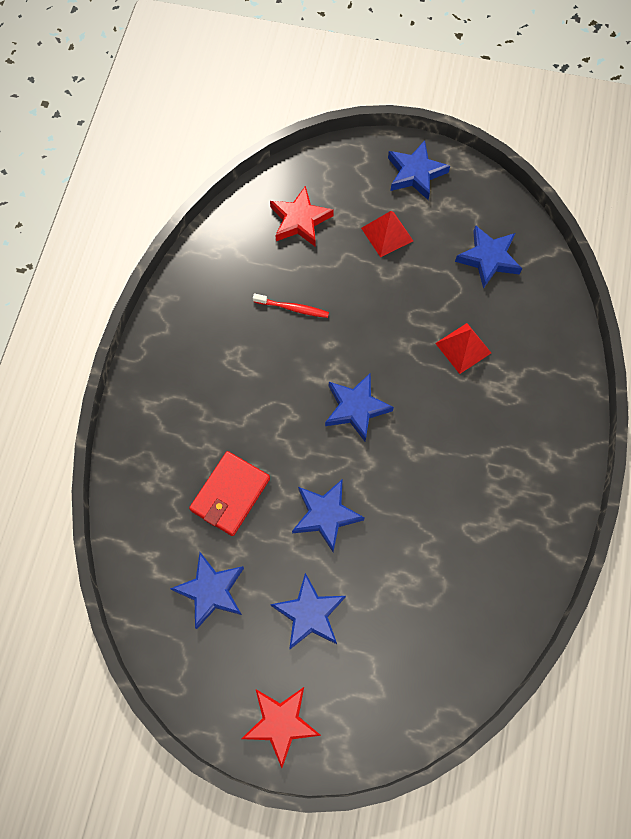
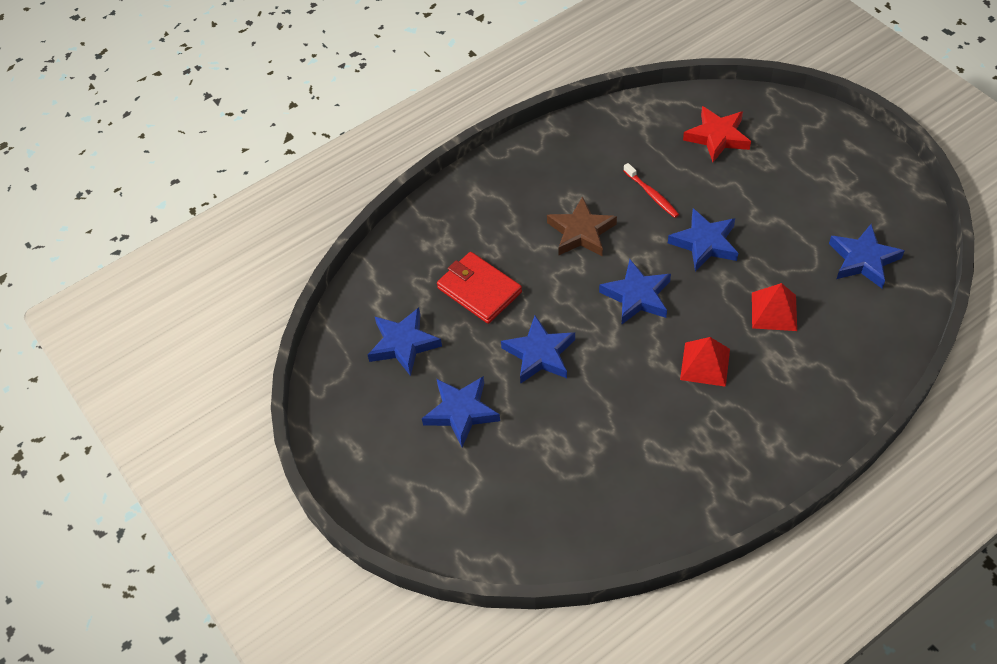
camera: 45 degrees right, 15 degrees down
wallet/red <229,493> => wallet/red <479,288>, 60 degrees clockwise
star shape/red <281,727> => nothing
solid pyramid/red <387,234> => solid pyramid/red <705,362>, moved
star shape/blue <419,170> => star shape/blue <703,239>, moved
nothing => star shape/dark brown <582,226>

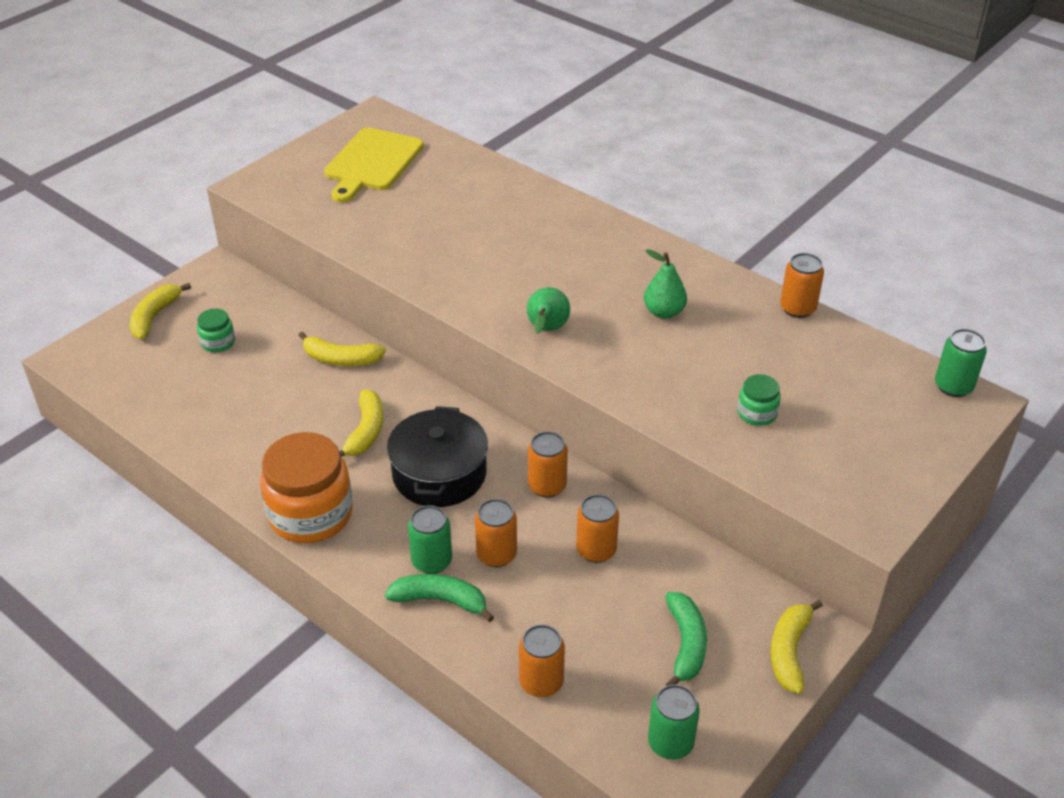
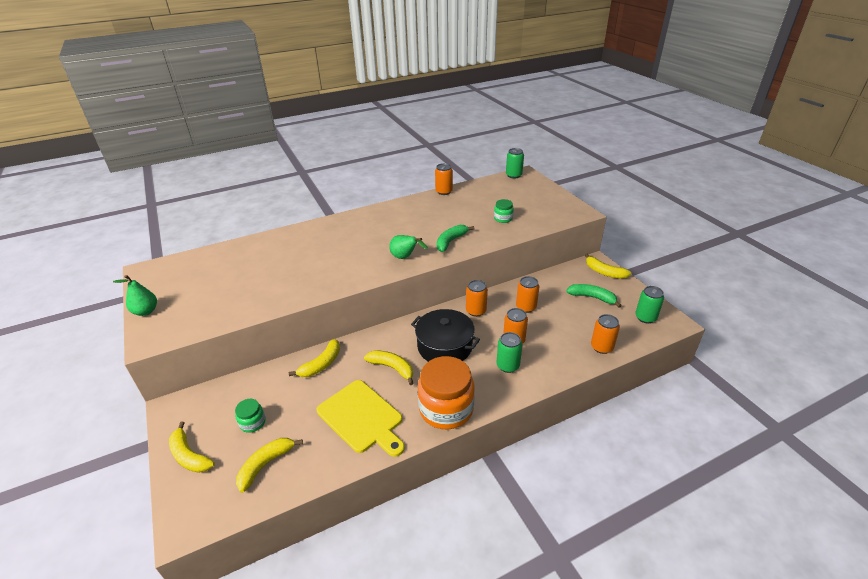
camera: 65 degrees left, 5 degrees down
bread board/bright yellow <374,165> => bread board/bright yellow <361,418>, moved
toy banana/emerald <439,598> => toy banana/emerald <455,238>, moved
pear/emerald <665,284> => pear/emerald <135,295>, moved
nothing => toy banana/bright yellow <269,465>

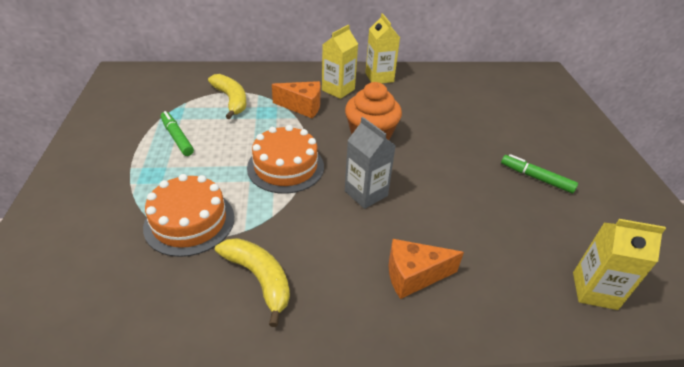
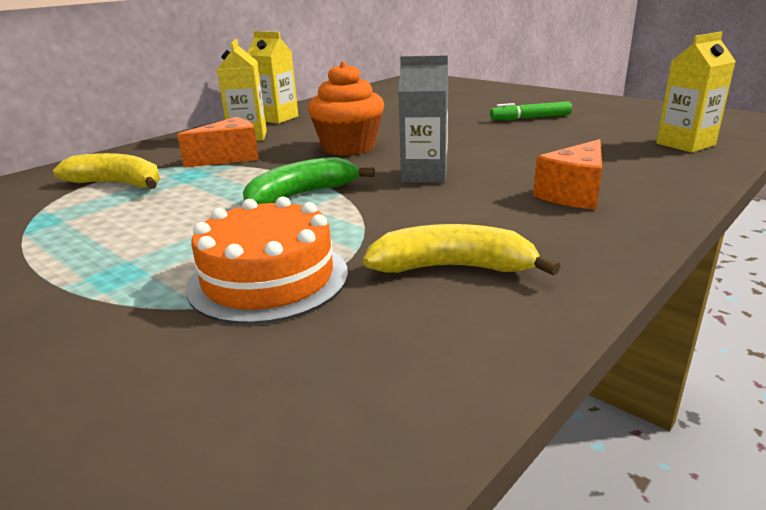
camera: 40 degrees left, 15 degrees down
marker/emerald <177,133> => nothing
cake/orange <285,159> => toy banana/emerald <309,180>

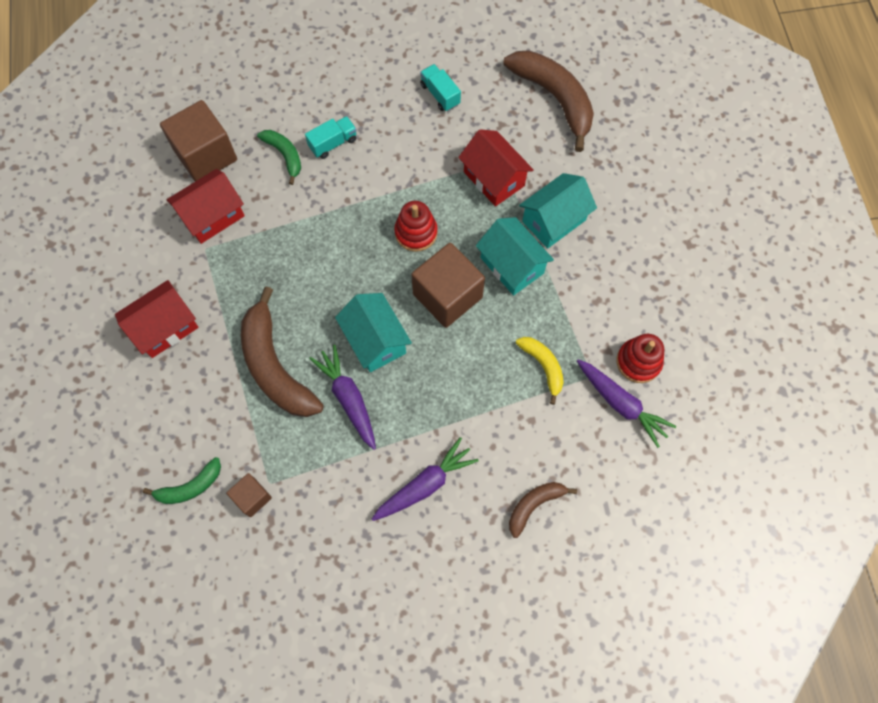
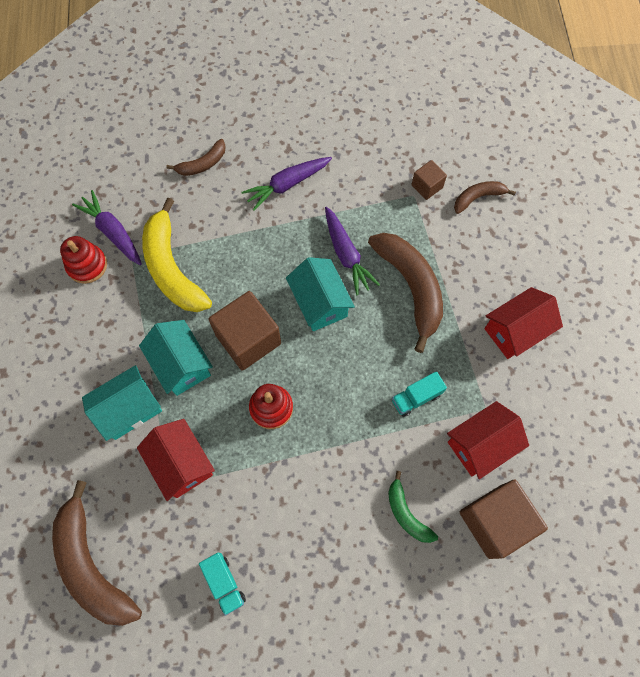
camera: 175 degrees left, 0 degrees up
toy banana/emerald <182,480> => toy banana/dark brown <485,197>
truck/teal <331,137> => truck/teal <419,394>, moved
toy banana/bright yellow <540,371> => toy banana/bright yellow <177,255>, x1.91

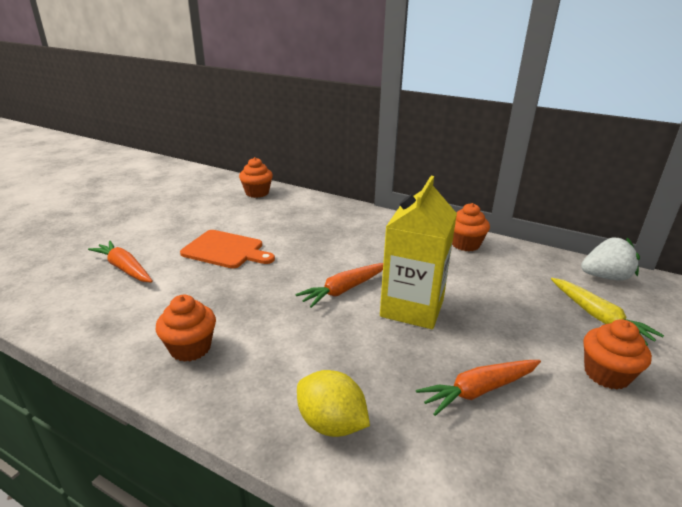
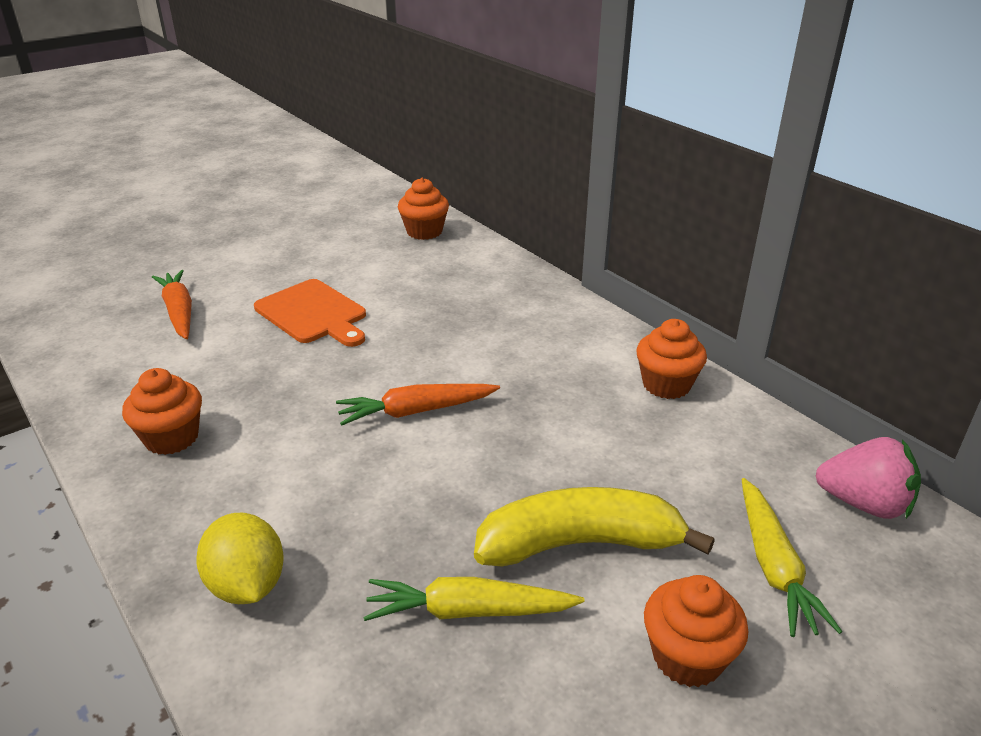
camera: 25 degrees right, 5 degrees up
juice carton/bright yellow <418,252> => nothing
root vegetable/orange <478,388> => root vegetable/bright yellow <474,599>
strawberry/white <610,259> => strawberry/rosy <868,478>
nothing => toy banana/bright yellow <594,526>

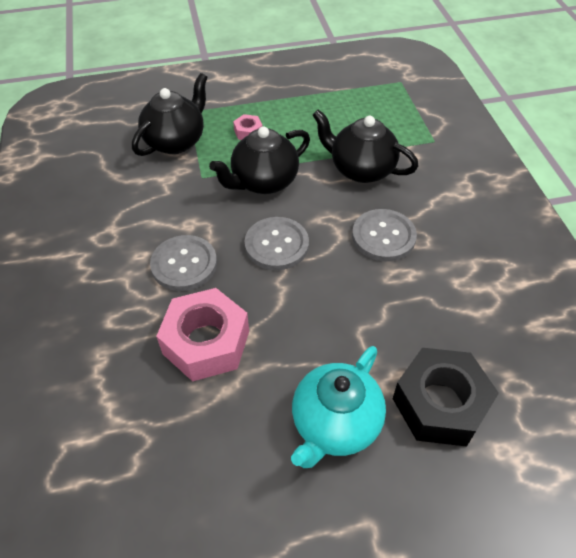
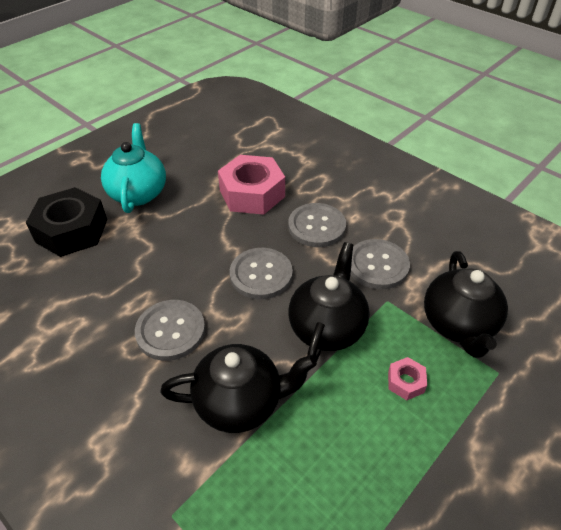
camera: 145 degrees right, 5 degrees down
nothing => button/ash-grey <380,264>

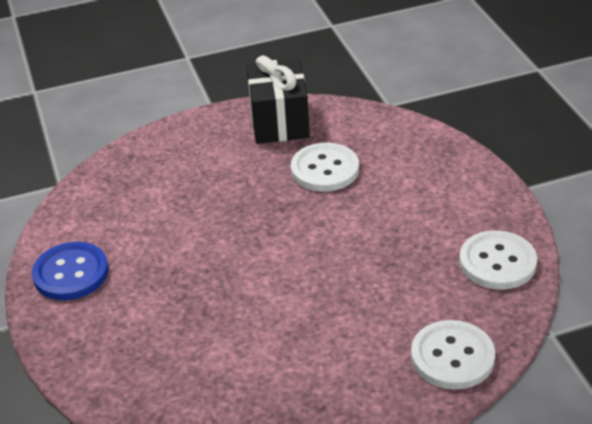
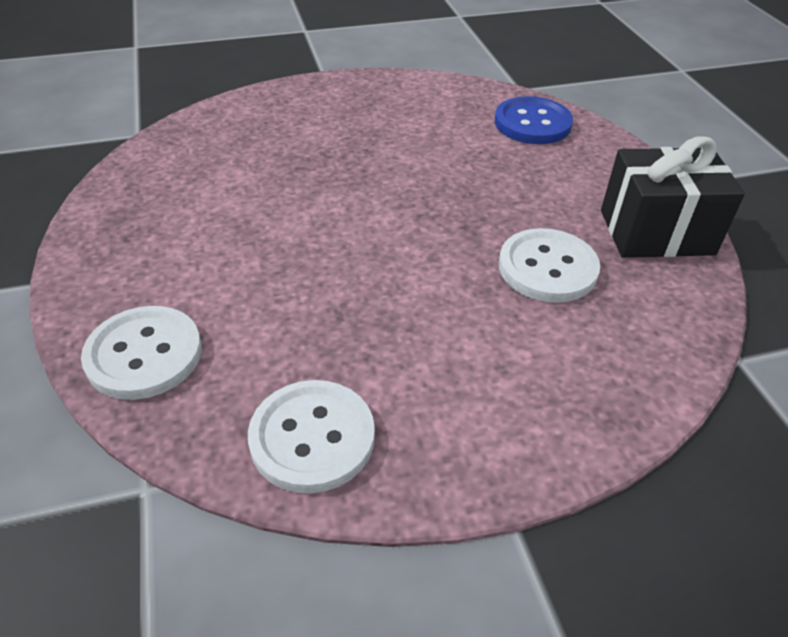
camera: 90 degrees right, 5 degrees up
button/blue <70,271> => button/blue <534,120>, moved

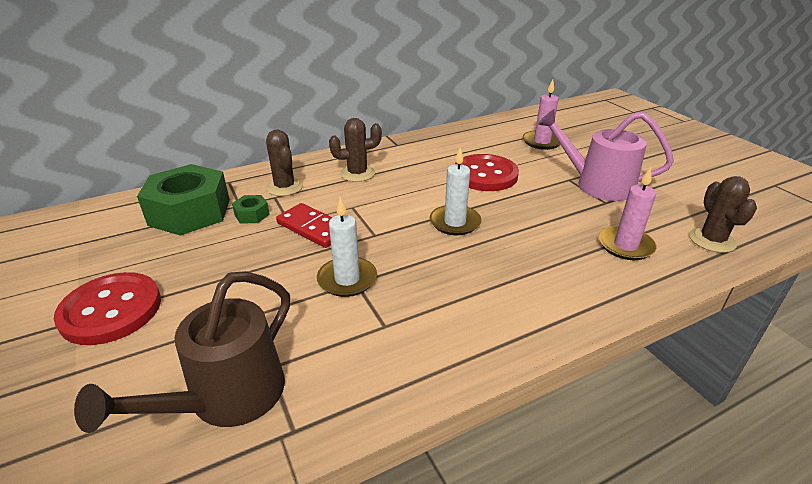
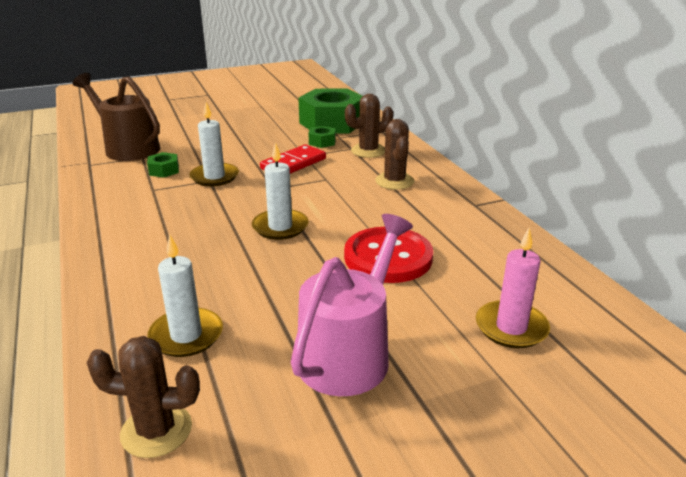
camera: 95 degrees right, 5 degrees down
button/red <107,308> => nothing
wax candle/rosy <627,213> => wax candle/white <185,295>
nothing => hex nut/emerald <163,165>

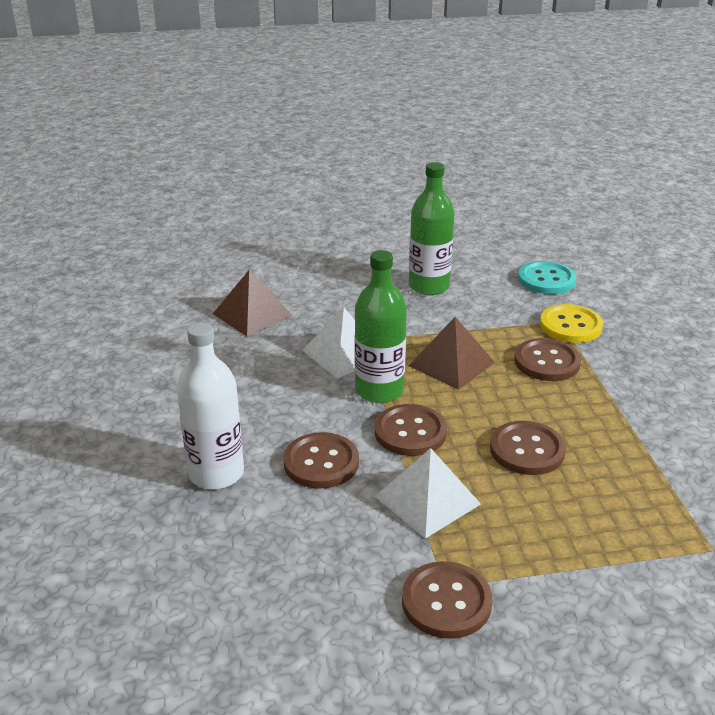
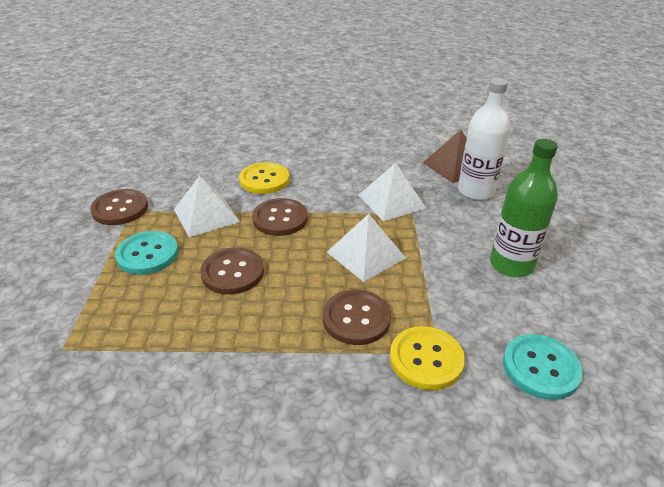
camera: 100 degrees right, 5 degrees up
flask/white <210,406> => flask/white <484,139>, moved
button/dark brown <321,460> => button/bright yellow <264,178>
flask/emerald <380,326> => nothing
solid pyramid/dark brown <452,353> => solid pyramid/white <366,248>
nothing => button/teal <146,253>

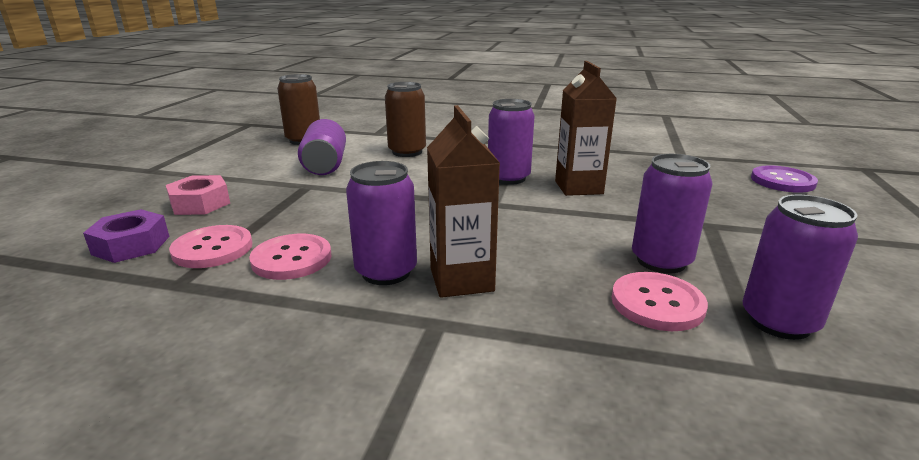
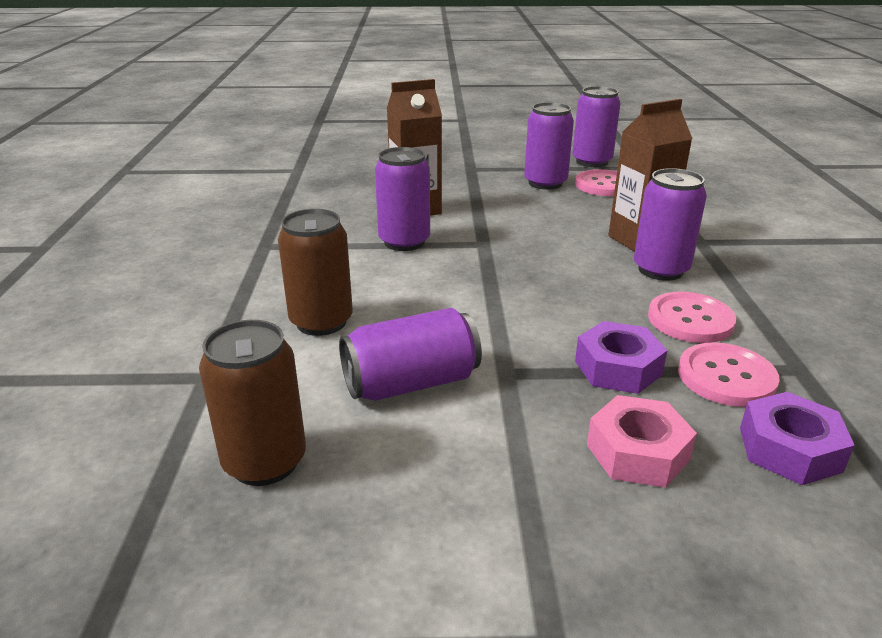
camera: 105 degrees left, 5 degrees up
button/royal purple <784,179> => nothing
nothing => hex nut/royal purple <621,357>

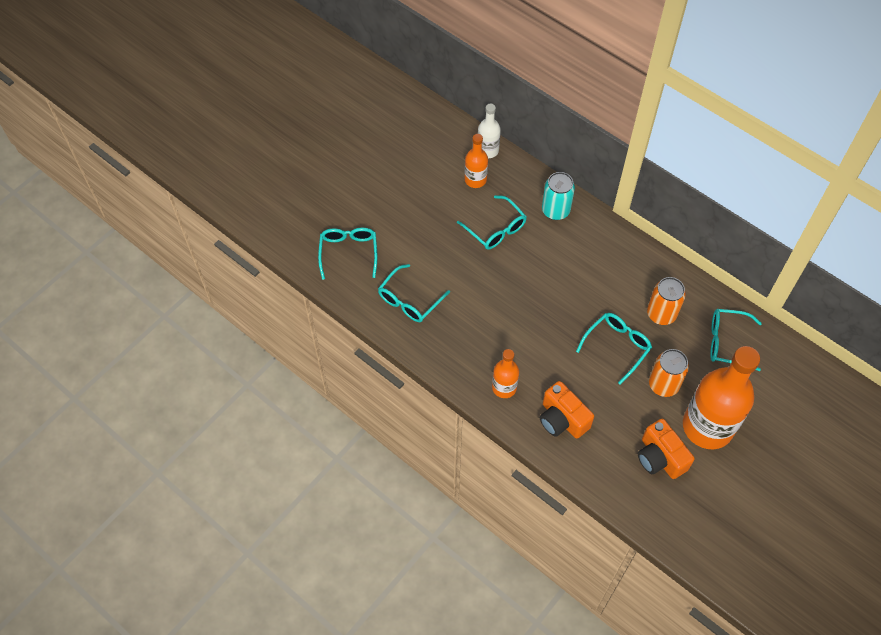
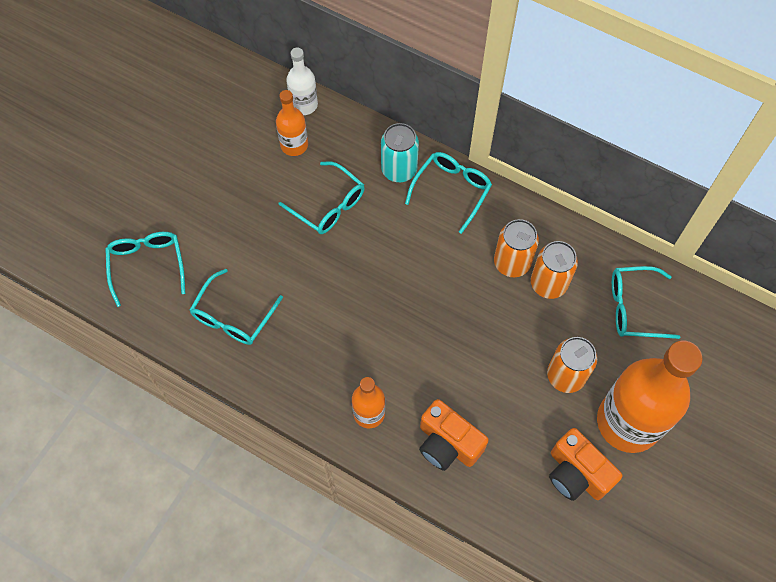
camera: 10 degrees left, 5 degrees up
spectacles/teal <614,349> => spectacles/teal <448,193>, moved
nothing => tin/orange <516,248>

